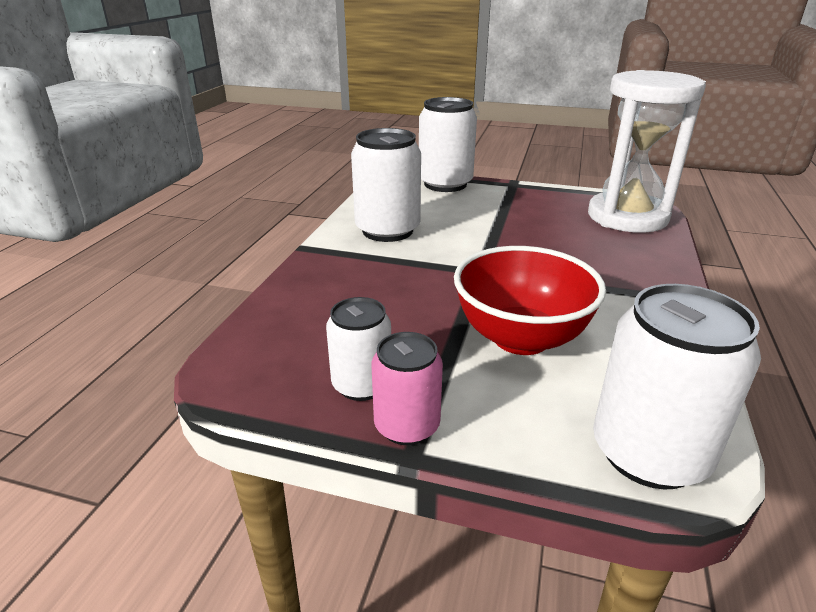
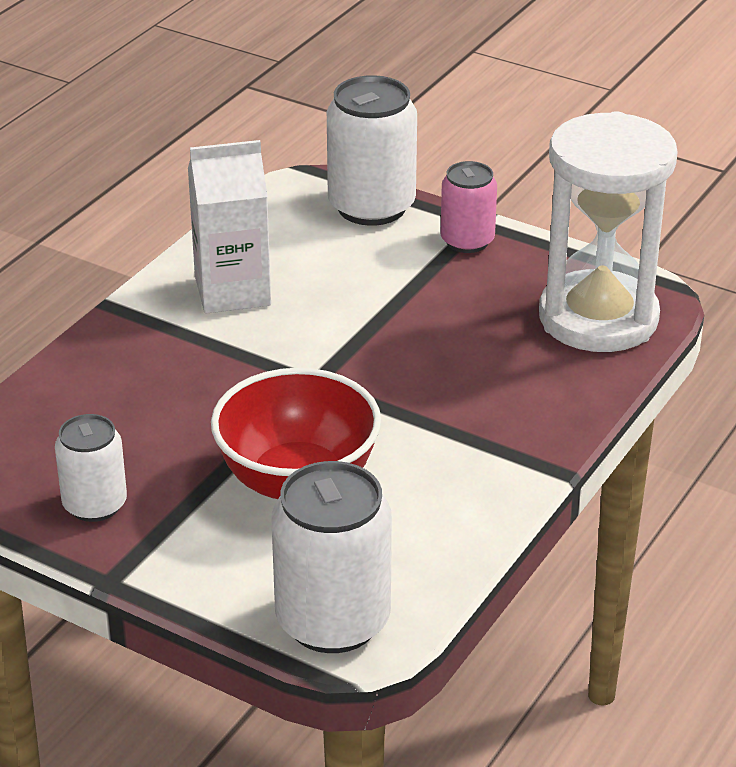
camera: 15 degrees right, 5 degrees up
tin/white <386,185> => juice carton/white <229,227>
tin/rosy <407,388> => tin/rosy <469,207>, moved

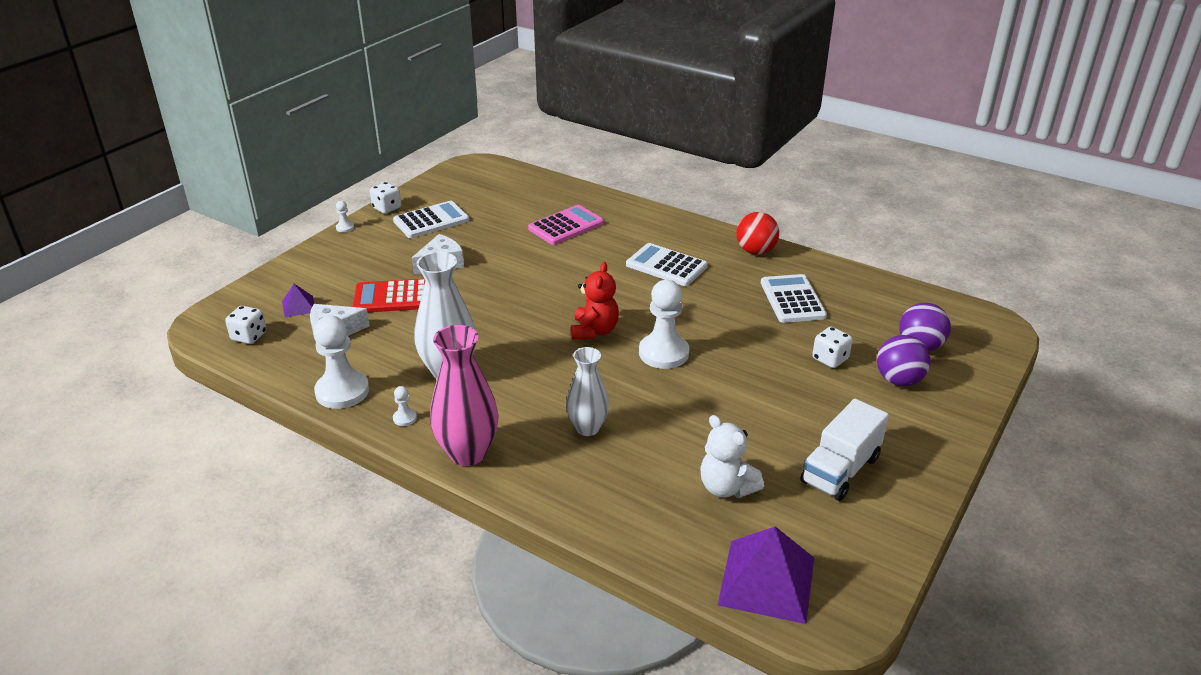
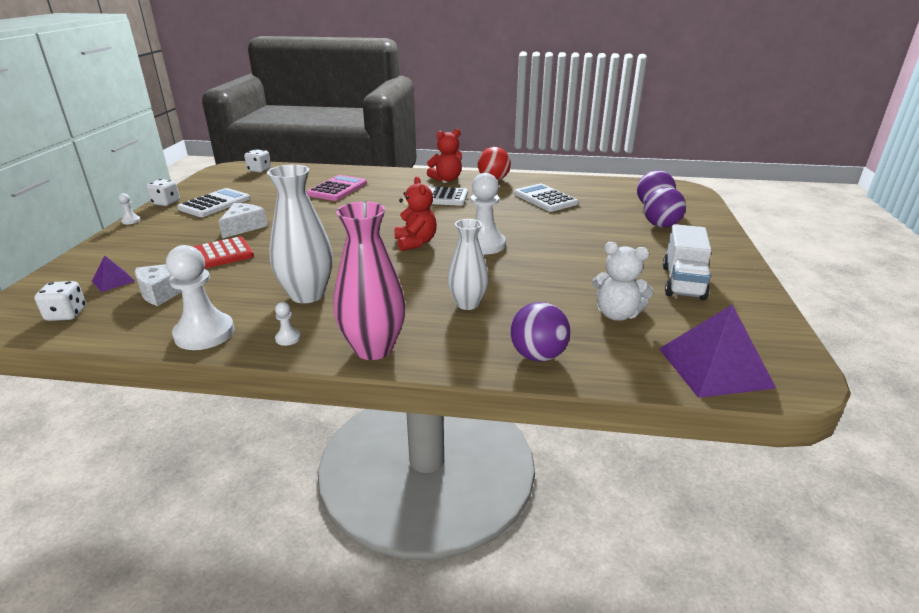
camera: 25 degrees left, 5 degrees down
dice/white <832,347> => dice/white <257,160>, moved
nothing => teddy/red <444,155>
nothing => ball/royal purple <540,332>

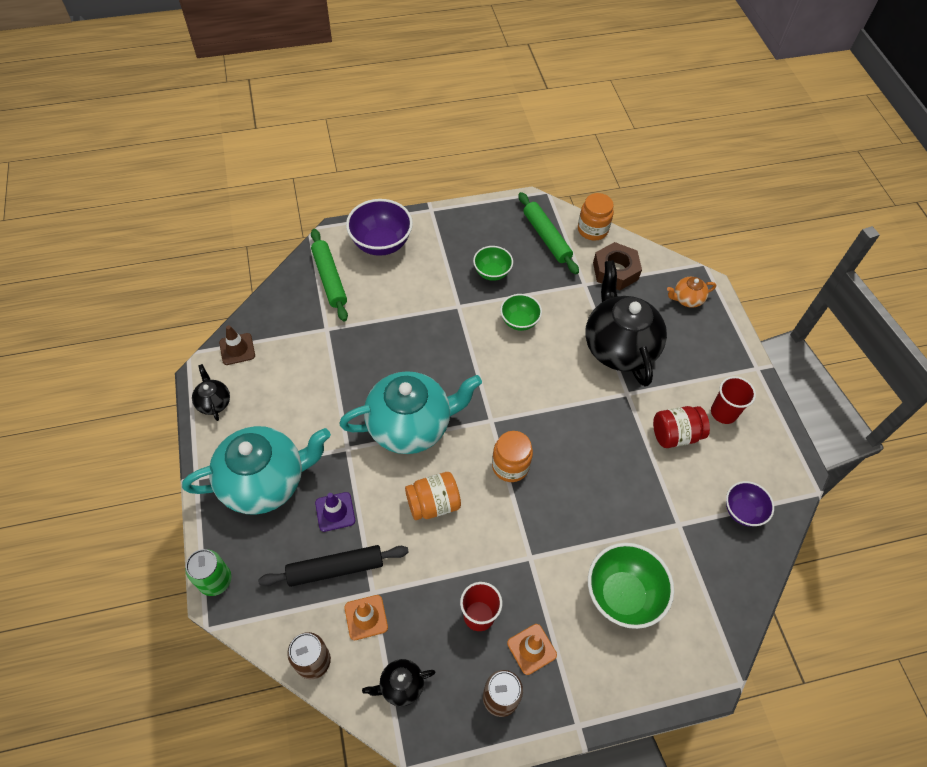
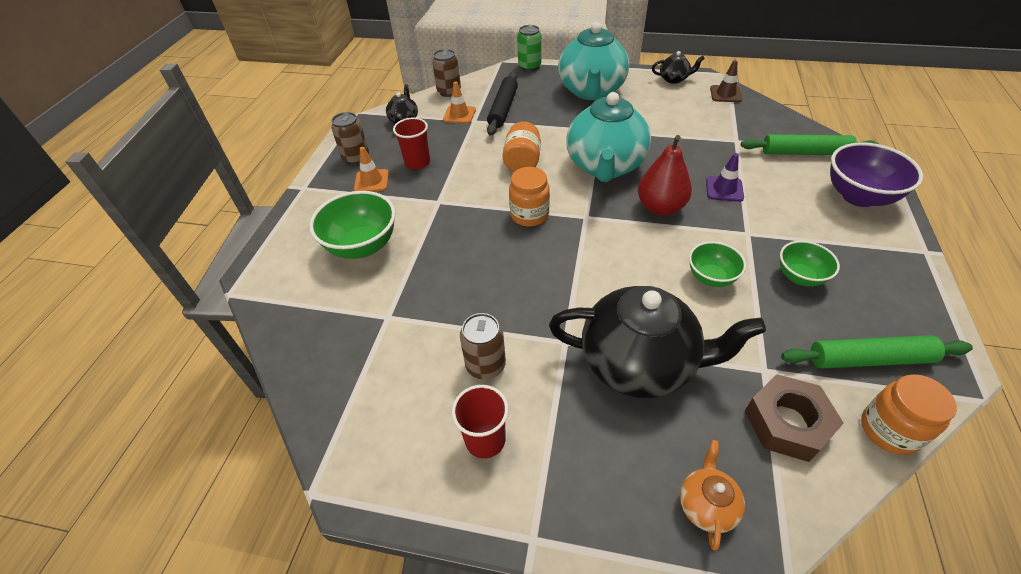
camera: 120 degrees right, 10 degrees down
safety cone/royal purple <335,512> => safety cone/royal purple <725,177>, moved
jar/red <681,427> => tin/dark brown <483,346>
bowl/royal purple <750,504> => nothing
nothing => pear/red <665,175>

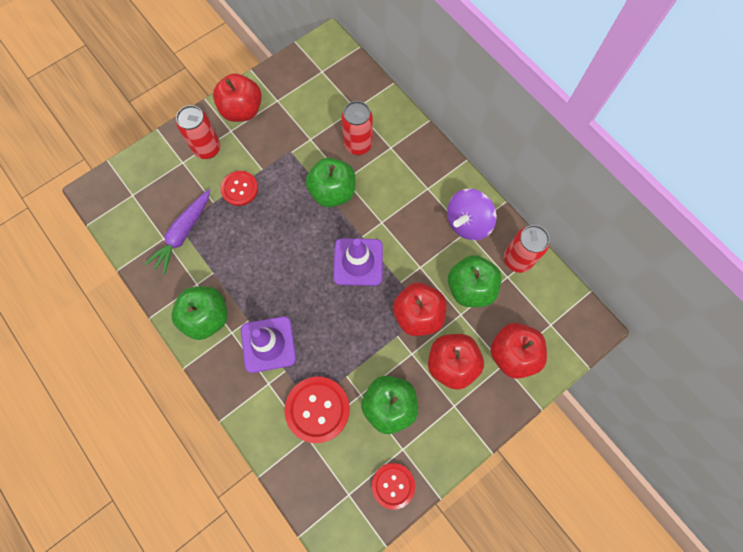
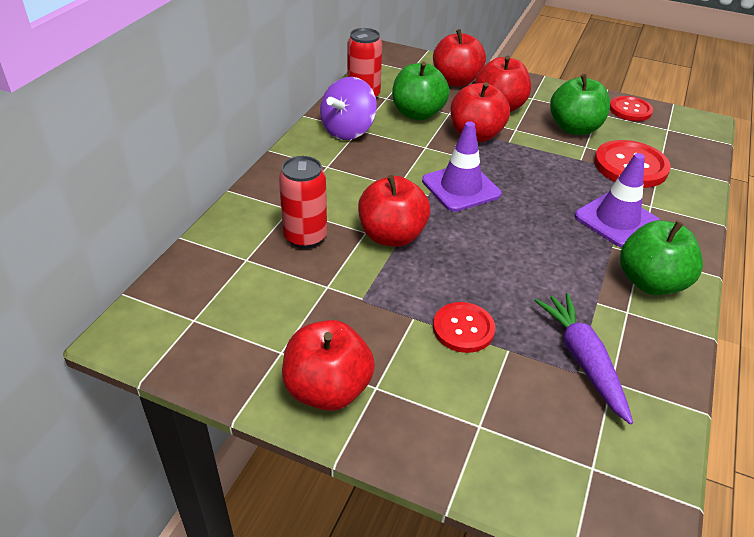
camera: 120 degrees left, 30 degrees down
root vegetable/royal purple <177,232> => root vegetable/royal purple <584,358>, 105 degrees counterclockwise
tin/red <198,132> => nothing
apple fruit/emerald <330,182> => apple fruit/red <394,211>
toy top/royal purple <472,214> => toy top/royal purple <348,108>, 105 degrees clockwise

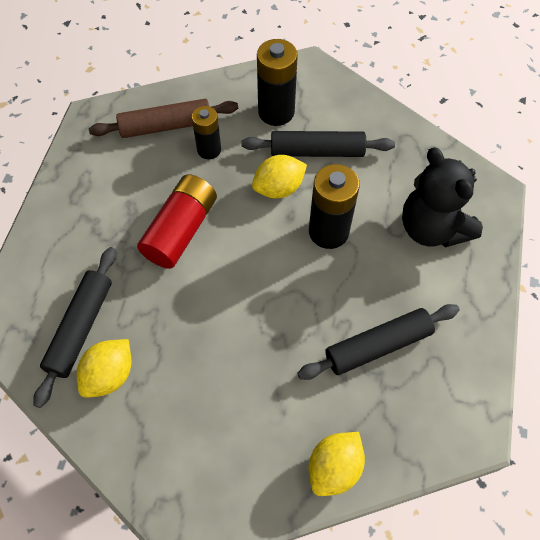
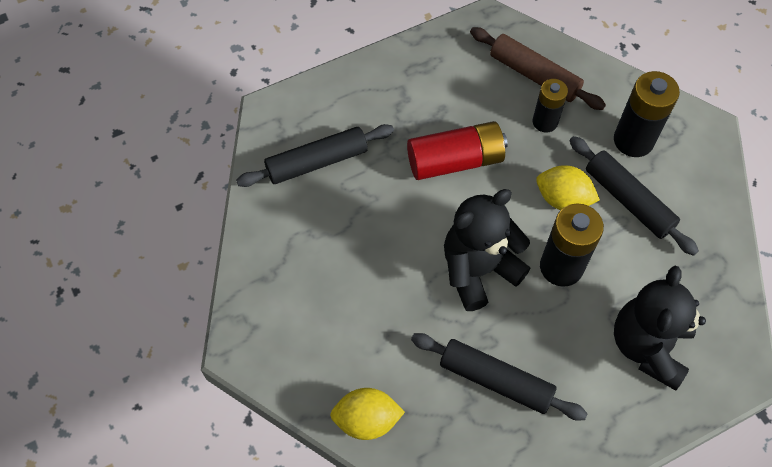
camera: 50 degrees right, 0 degrees up
toy lemon/bright yellow <103,368> => nothing
nothing => teddy/jet-black <487,250>

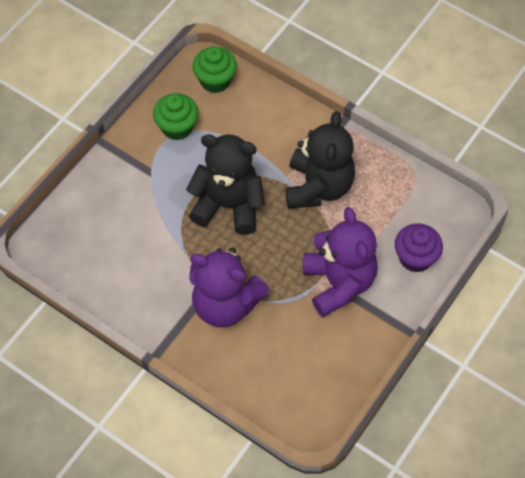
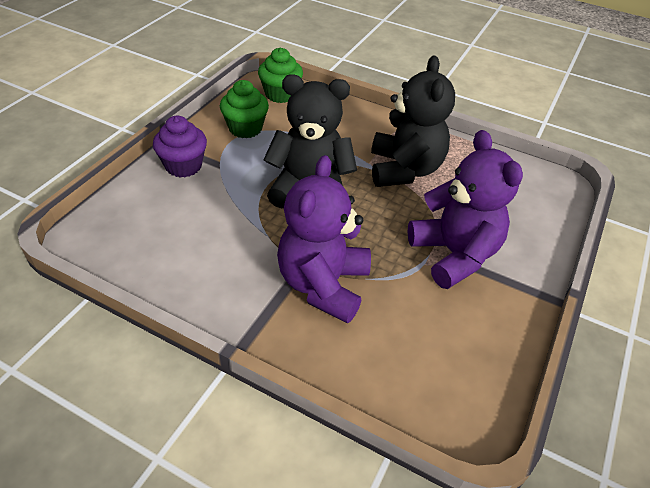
camera: 10 degrees left, 15 degrees down
teddy/royal purple <229,287> => teddy/royal purple <324,239>, 90 degrees clockwise
muffin/royal purple <419,248> => muffin/royal purple <180,147>, moved

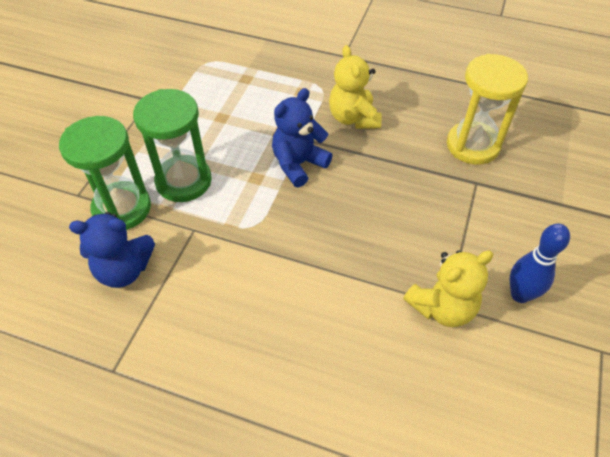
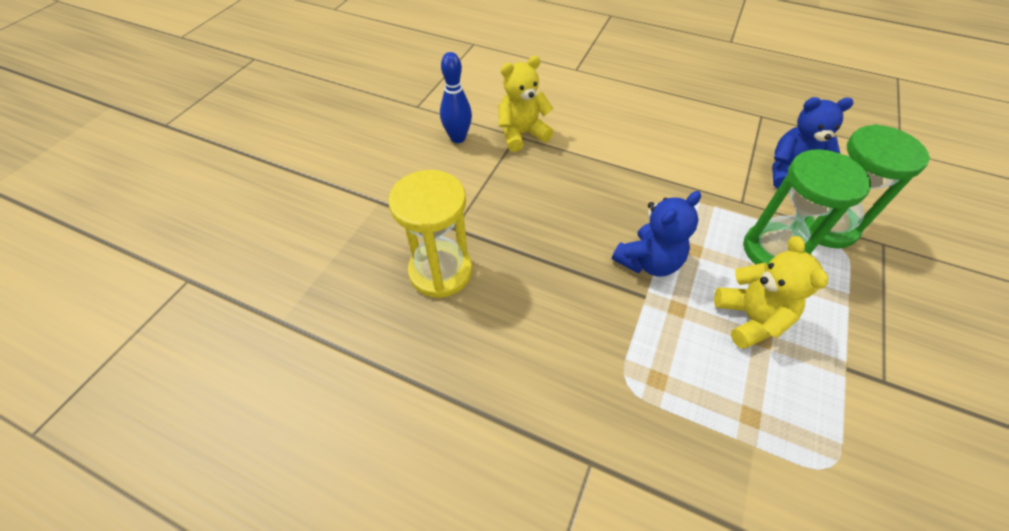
camera: 175 degrees left, 0 degrees up
teddy/bright yellow <355,87> => teddy/bright yellow <771,292>, moved

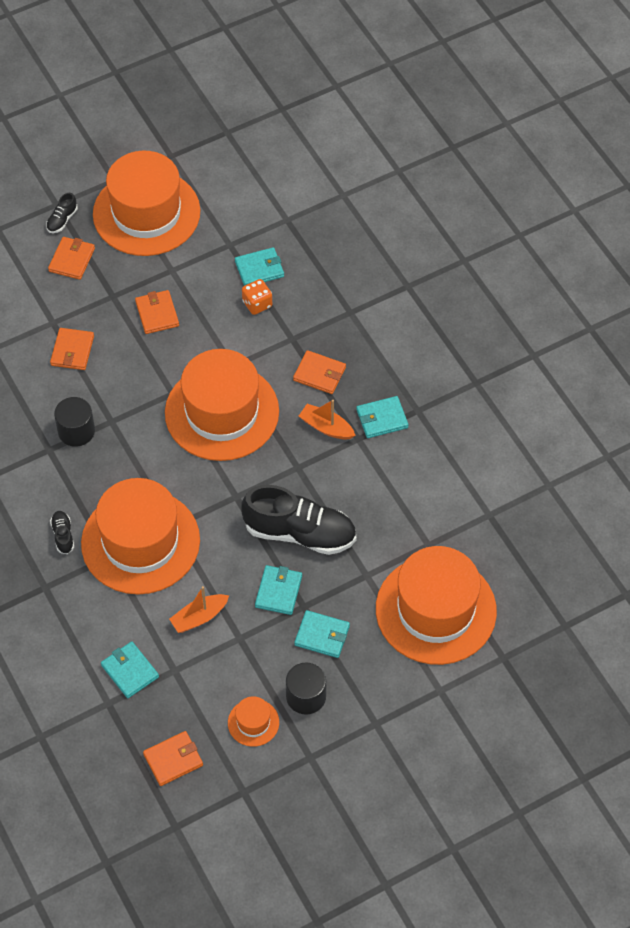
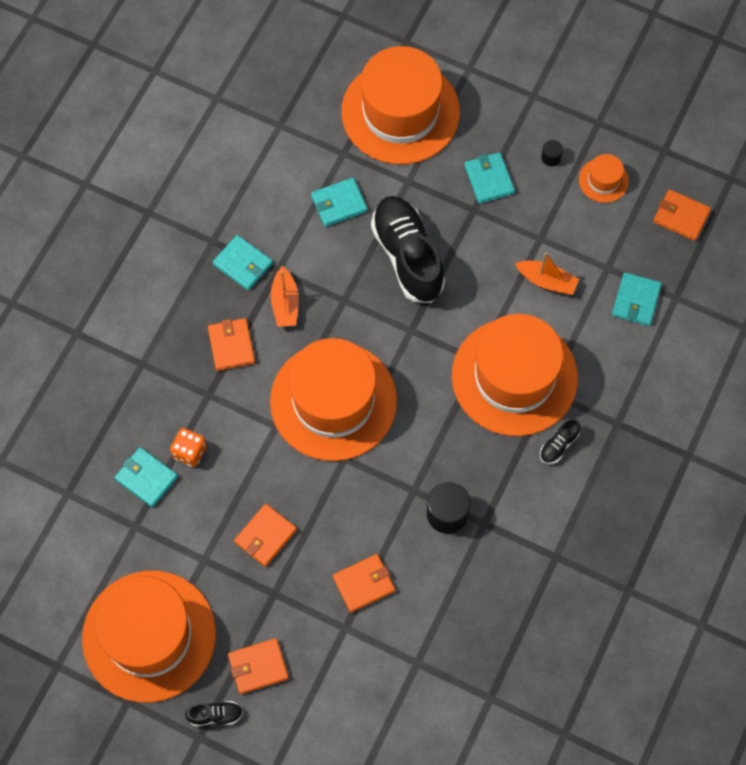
camera: 125 degrees left, 10 degrees up
wallet/teal <278,590> => wallet/teal <339,202>, moved
cylinder/jet-black <306,689> => cylinder/jet-black <552,153>, x0.52

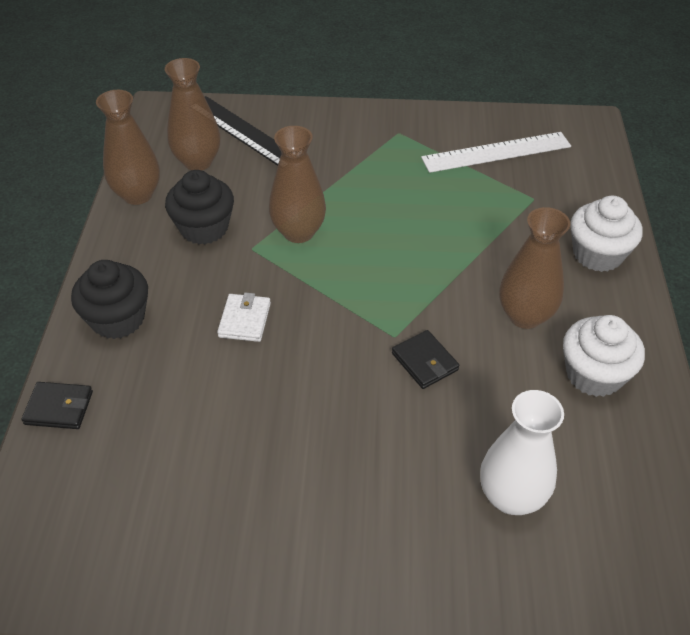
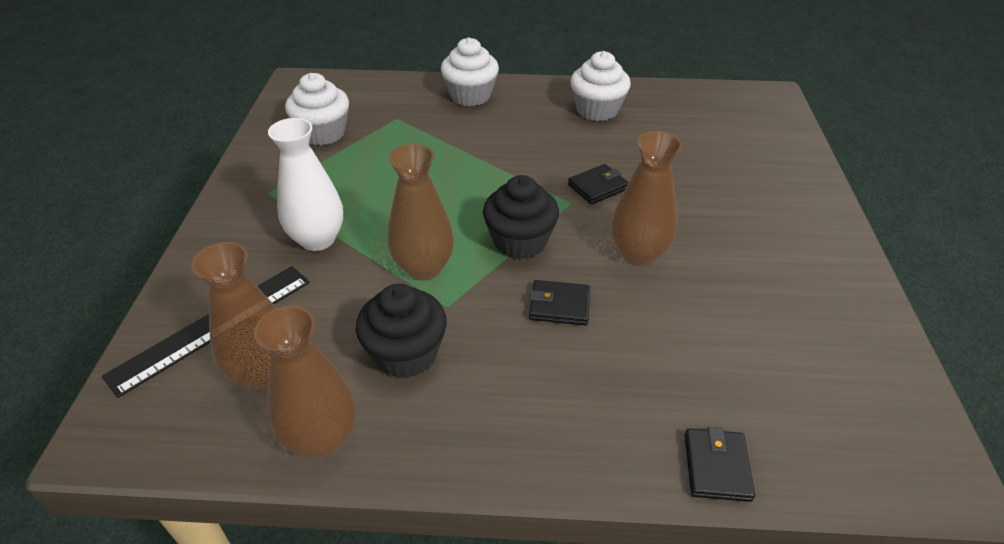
camera: 90 degrees left, 5 degrees down
muffin/jet-black <109,299> => muffin/jet-black <521,217>, moved
wallet/white <244,317> => wallet/jet-black <560,302>
ruler/white <496,152> => muffin/white <317,109>
vase/white <522,452> => vase/white <305,184>, moved
vase/dark brown <534,268> => vase/dark brown <646,198>, moved

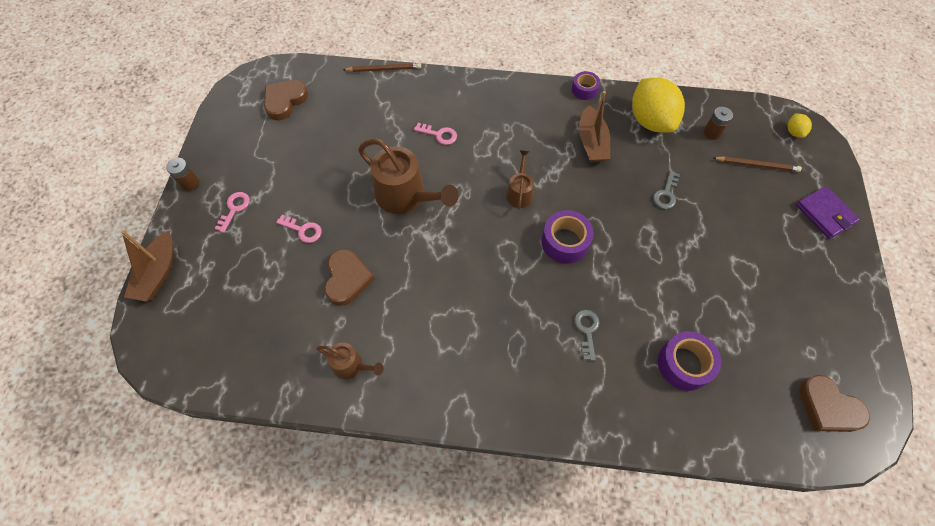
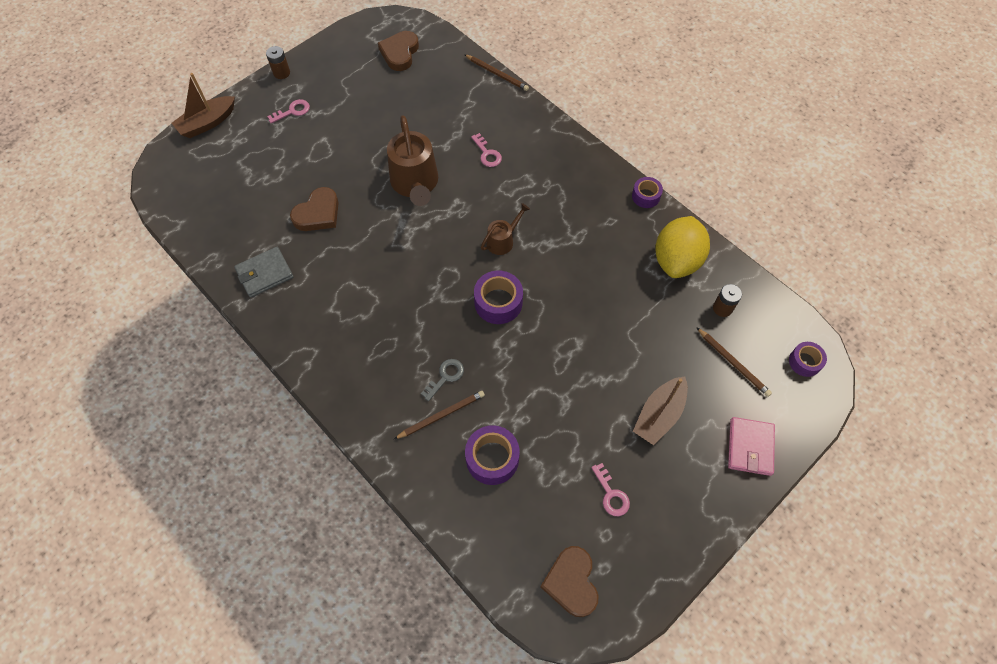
camera: 40 degrees right, 0 degrees up
love heart/dark brown <286,100> => love heart/dark brown <398,51>, 60 degrees counterclockwise
door key/rosy <299,229> => door key/rosy <610,489>, moved
sprinkling can/dark brown <350,360> => wallet/ash-grey <264,272>
sailboat/dark brown <594,126> => sailboat/dark brown <660,411>, moved
door key/ash-grey <666,190> => nothing
toy lemon/bright yellow <800,126> => sticky tape/royal purple <808,359>
wallet/royal purple <828,212> => wallet/rosy <751,446>
nothing => lead pencil/dark brown <439,415>

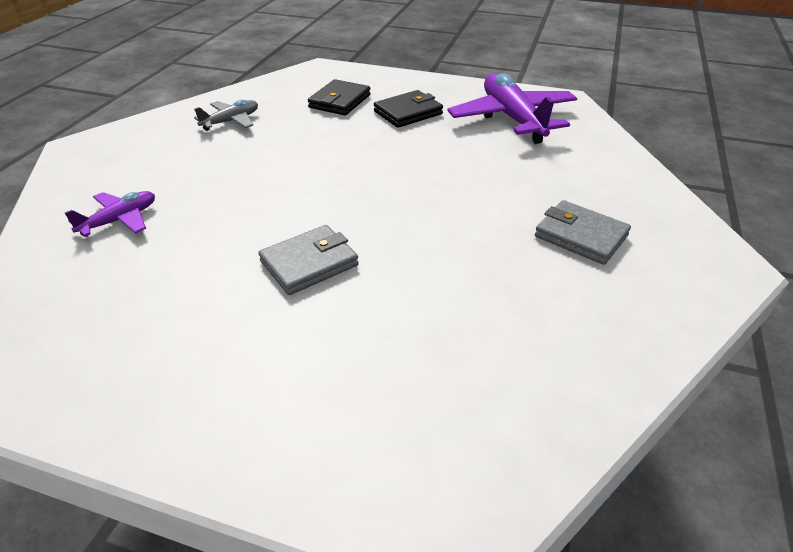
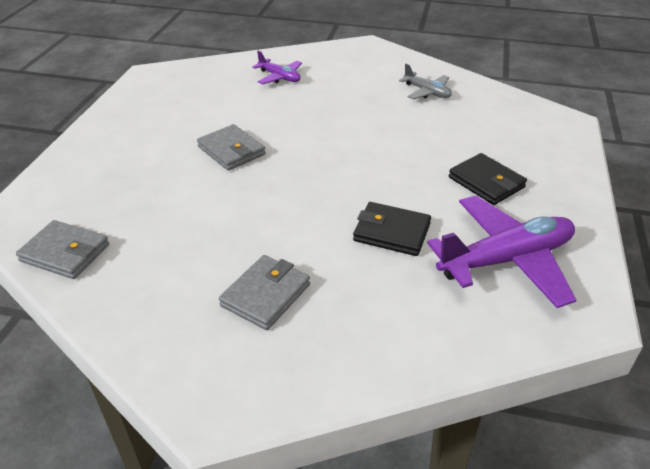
camera: 85 degrees right, 0 degrees up
wallet/jet-black <339,97> => wallet/jet-black <392,229>, moved
nothing => wallet/ash-grey <62,249>

